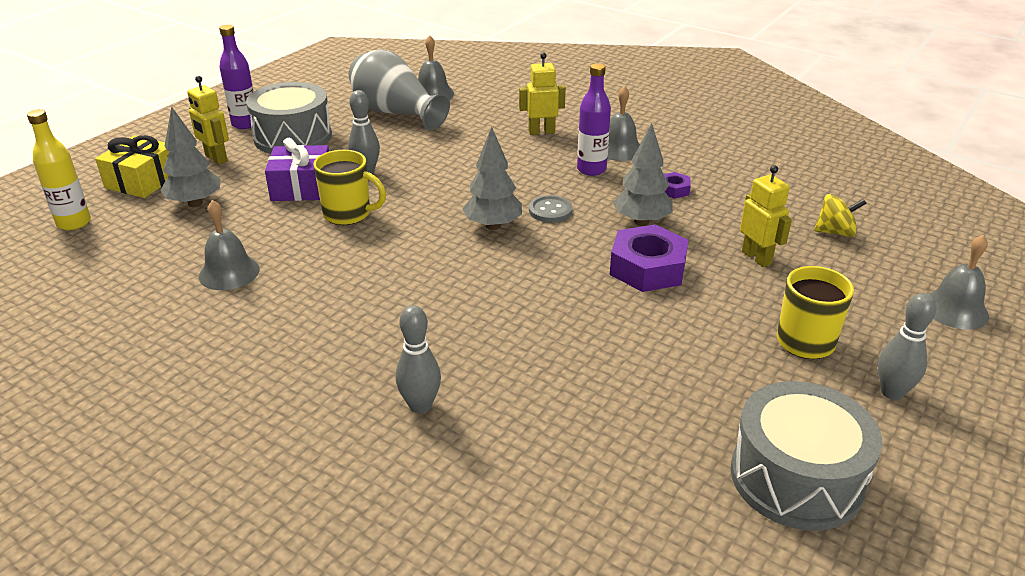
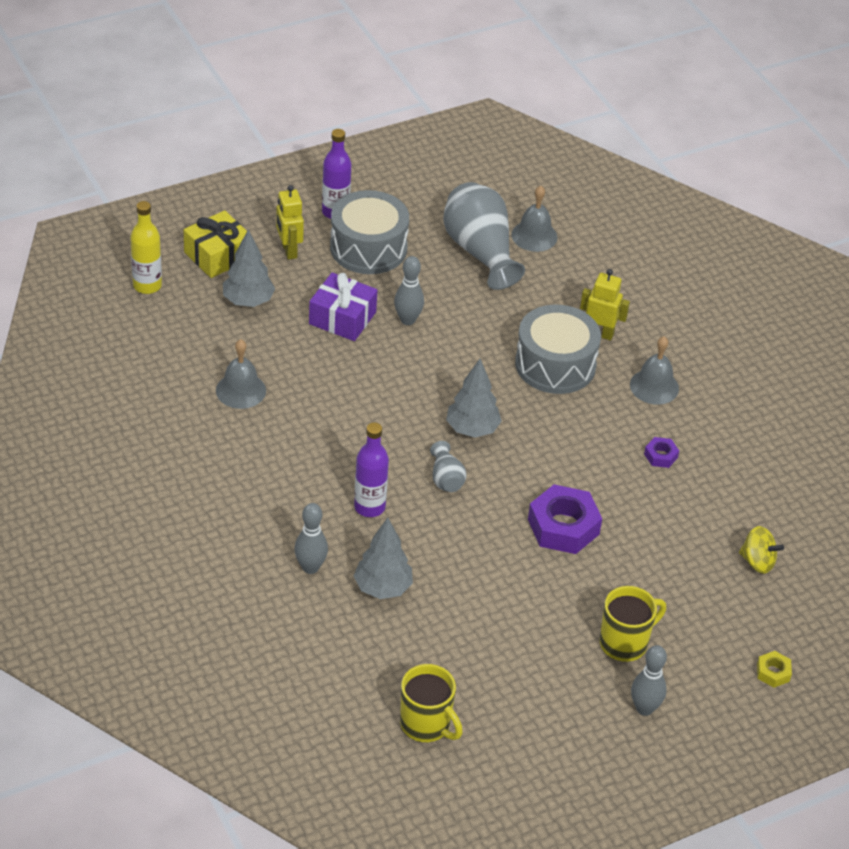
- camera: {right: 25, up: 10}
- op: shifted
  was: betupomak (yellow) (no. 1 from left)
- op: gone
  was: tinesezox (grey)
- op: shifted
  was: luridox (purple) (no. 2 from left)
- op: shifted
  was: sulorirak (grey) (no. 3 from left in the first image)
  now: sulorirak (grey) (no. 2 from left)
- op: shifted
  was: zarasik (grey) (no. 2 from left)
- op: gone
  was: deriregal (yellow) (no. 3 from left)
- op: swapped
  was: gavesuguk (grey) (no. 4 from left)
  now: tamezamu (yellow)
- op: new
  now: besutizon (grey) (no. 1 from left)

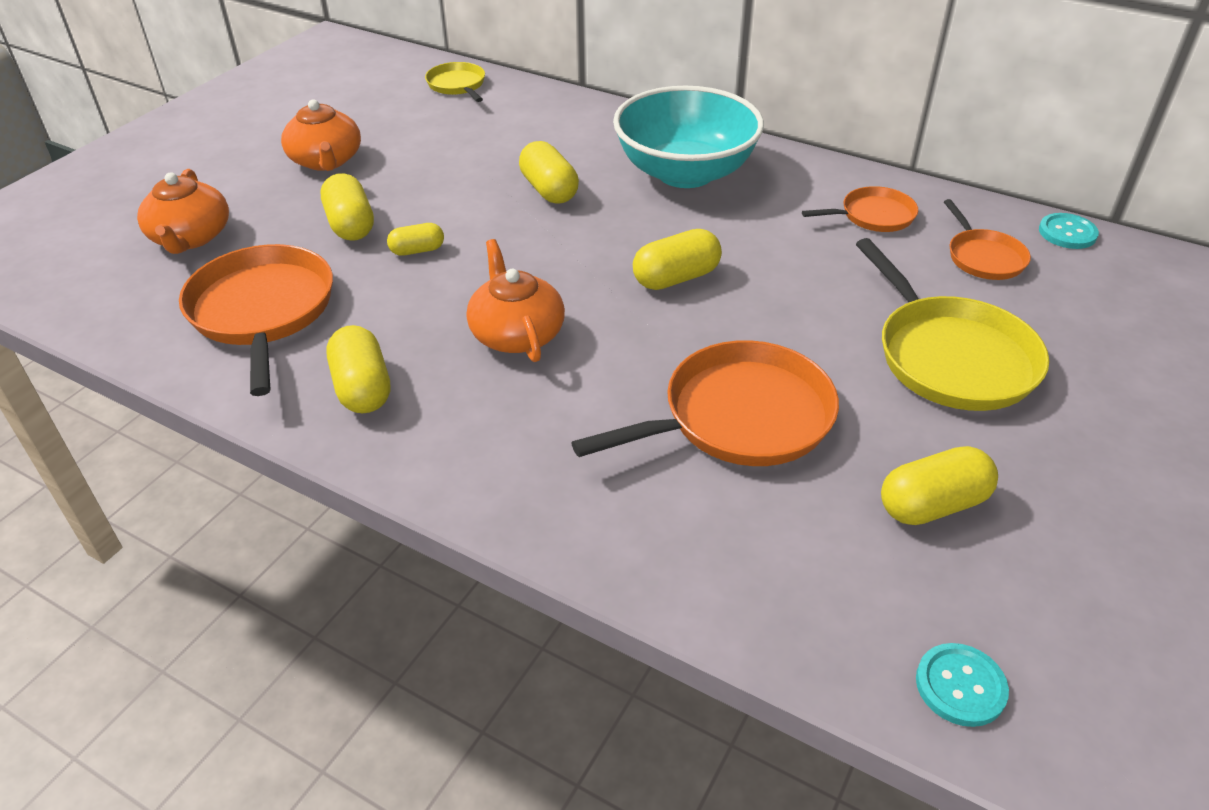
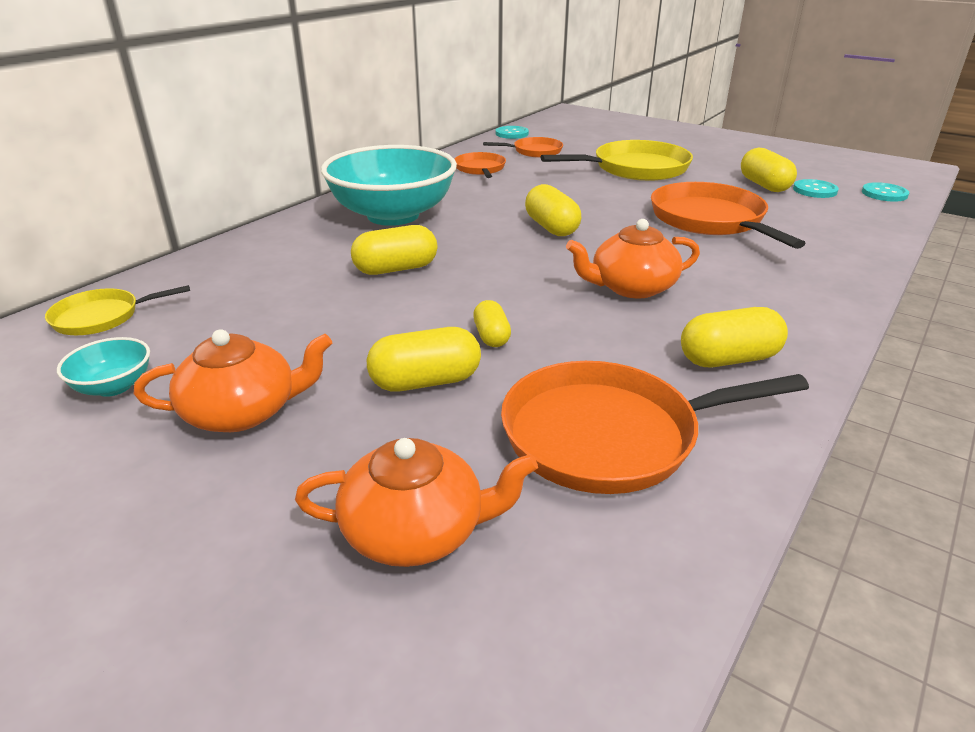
- camera: {right: -85, up: -10}
- op: new
  now: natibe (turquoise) (no. 1 from left)
- op: new
  now: tinesezox (turquoise) (no. 2 from left)

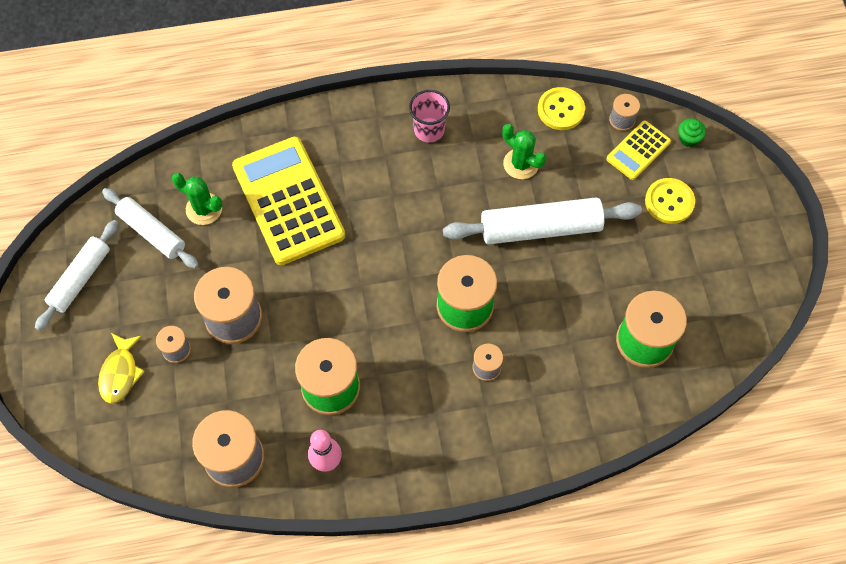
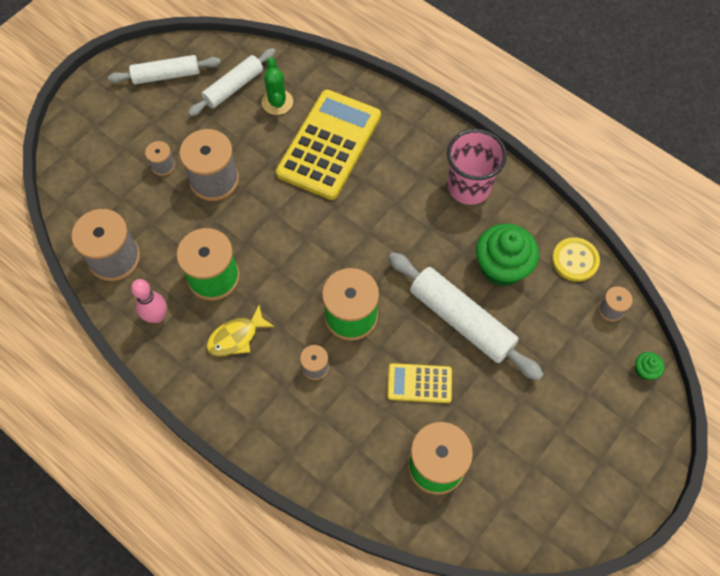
- camera: {right: 50, up: 0}
- op: shifted
  was: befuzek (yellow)
- op: rotated
  was: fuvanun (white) (no. 2 from left)
  clockwise: 45
- op: scaled
  was: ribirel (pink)
  ratio: 1.5
- op: swapped
  was: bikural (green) (no. 2 from left)
  now: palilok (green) (no. 1 from left)
- op: shifted
  was: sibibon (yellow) (no. 2 from left)
- op: gone
  was: tinesezox (yellow) (no. 2 from left)

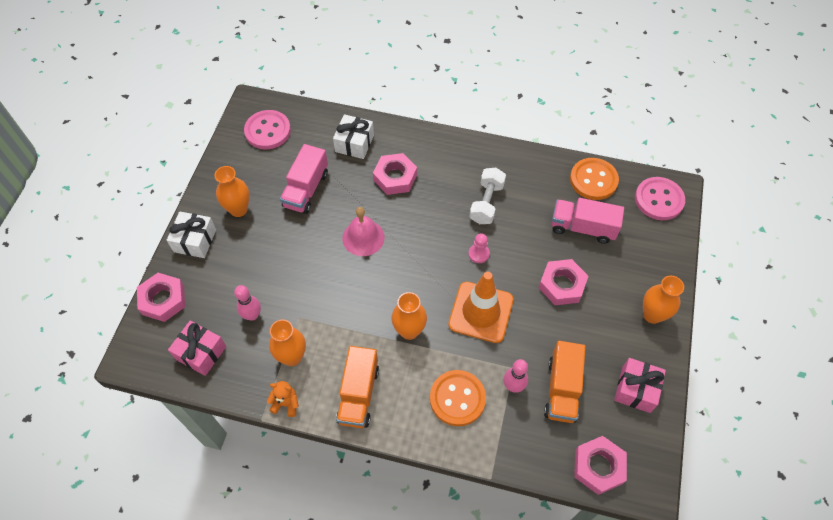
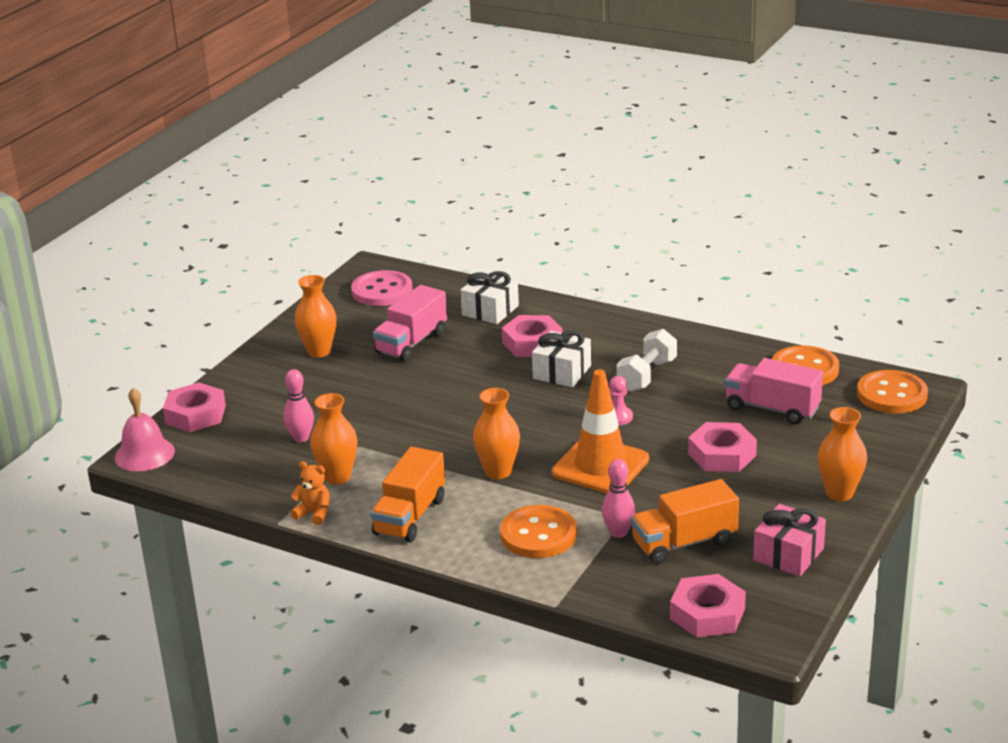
- camera: {right: 15, up: -30}
- op: shifted
  was: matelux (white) (no. 1 from left in the first image)
  now: matelux (white) (no. 2 from left)
- op: gone
  was: matelux (pink) (no. 1 from left)
- op: shifted
  was: gavesuguk (pink)
- op: rotated
  was: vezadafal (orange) (no. 2 from left)
  clockwise: 45
- op: repainted
  was: tinesezox (pink) (no. 2 from left)
  now: tinesezox (orange) (no. 3 from left)

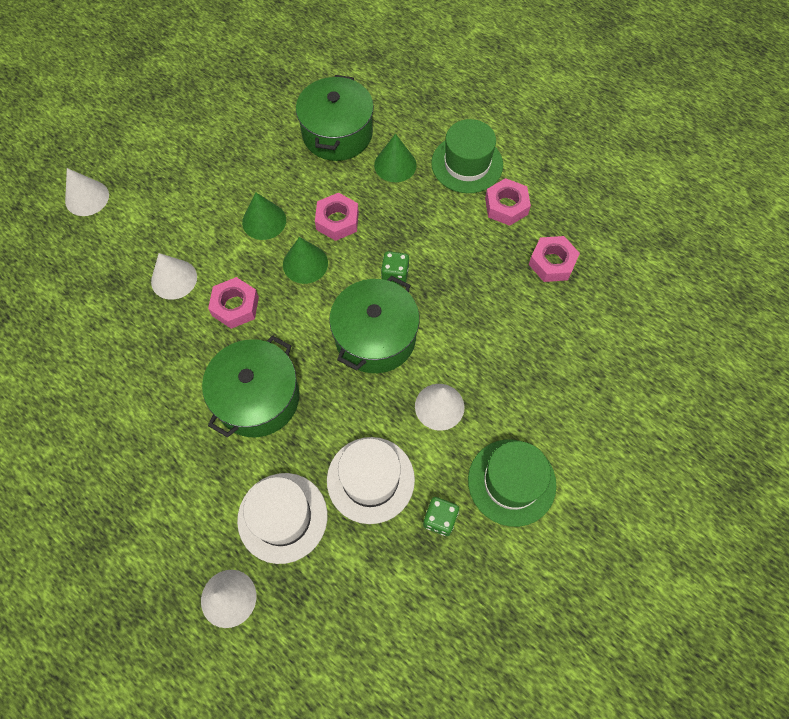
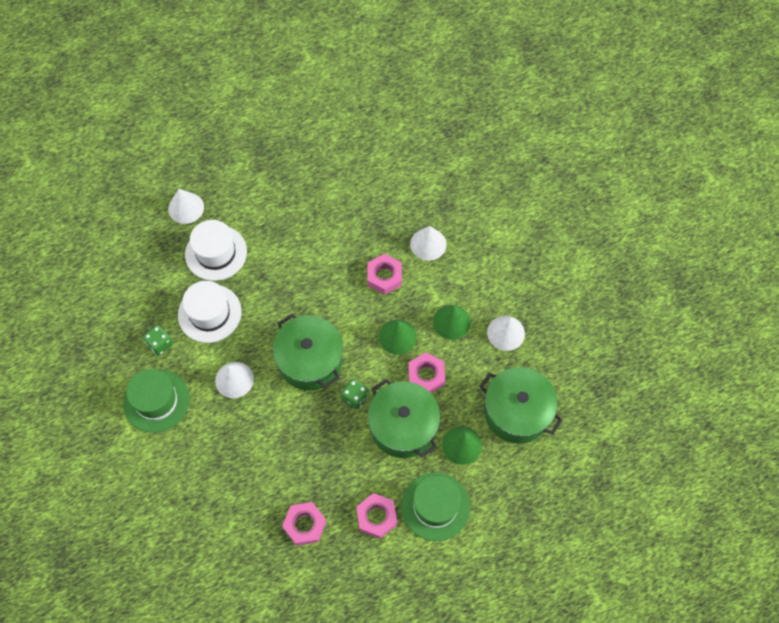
- camera: {right: 115, up: 0}
- op: shifted
  was: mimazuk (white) (no. 1 from left in the first image)
  now: mimazuk (white) (no. 4 from left)
- op: shifted
  was: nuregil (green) (no. 1 from left in the first image)
  now: nuregil (green) (no. 2 from left)

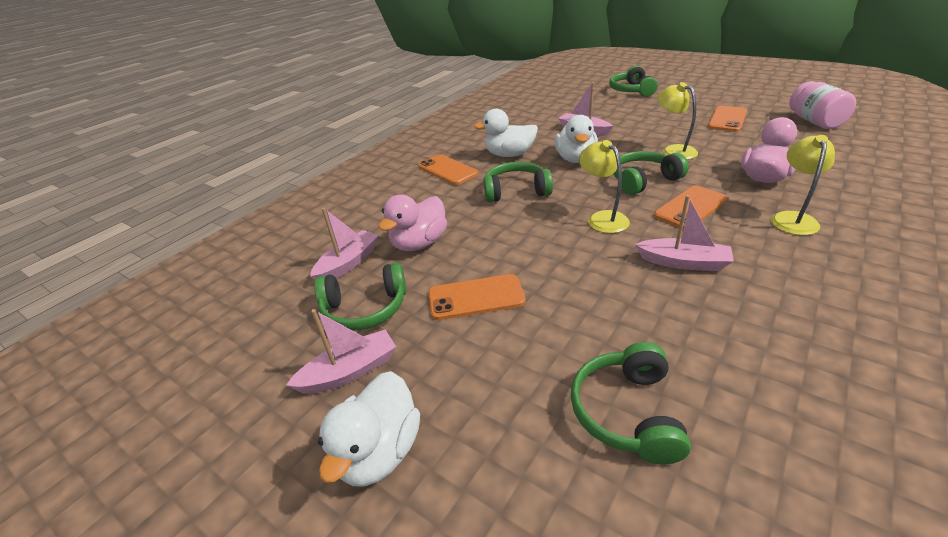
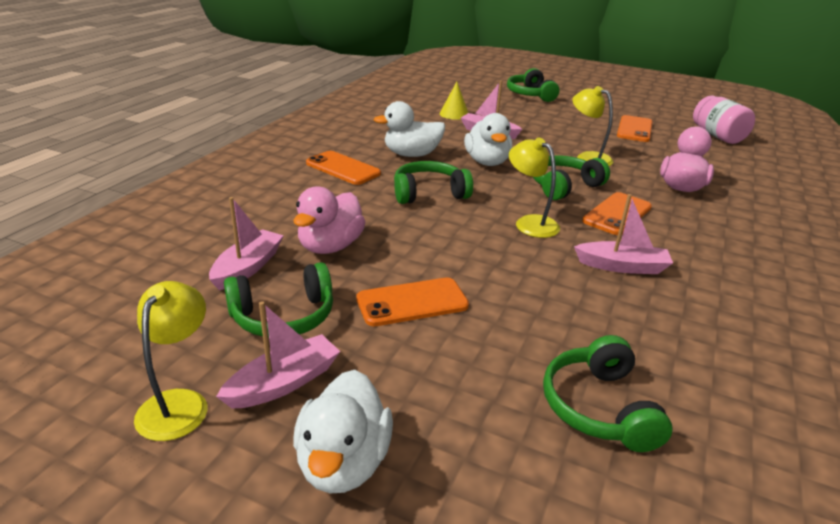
- camera: {right: -15, up: -5}
- op: shifted
  was: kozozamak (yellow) (no. 3 from left in the first image)
  now: kozozamak (yellow) (no. 1 from left)
- op: new
  now: mimazuk (yellow)

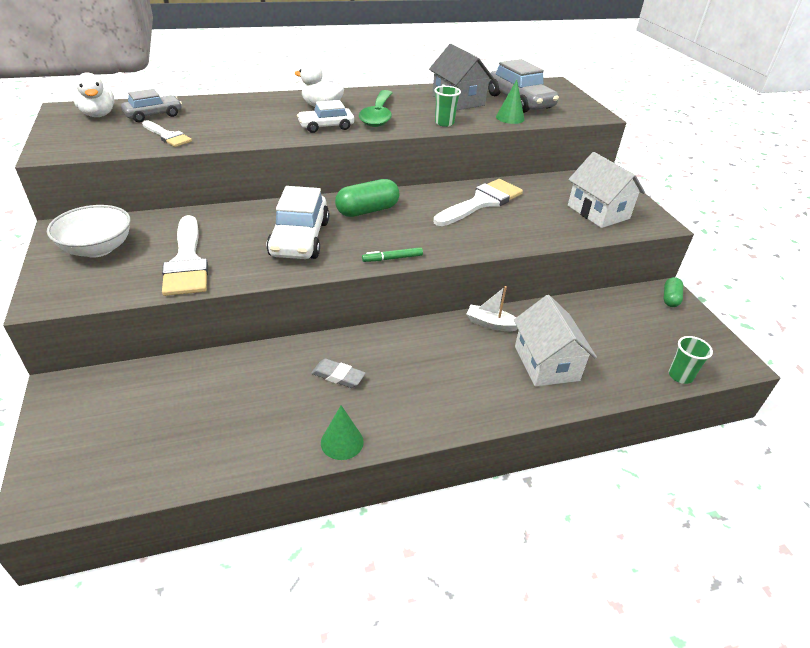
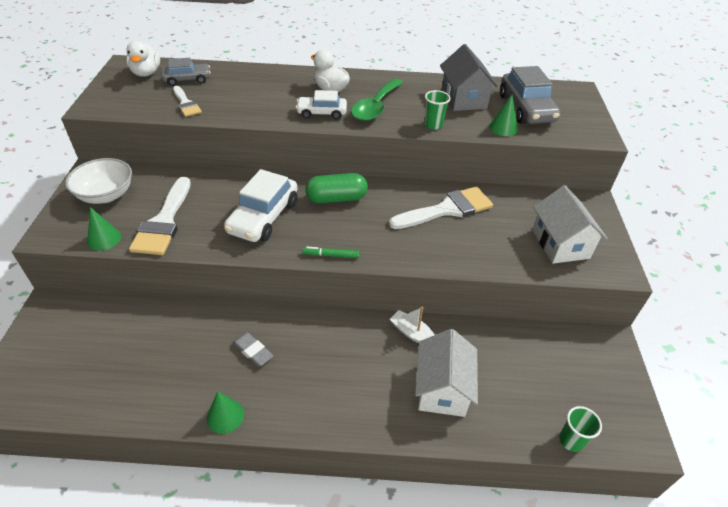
- camera: {right: 20, up: 5}
- op: gone
  was: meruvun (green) (no. 2 from left)
- op: new
  now: mimazuk (green) (no. 1 from left)

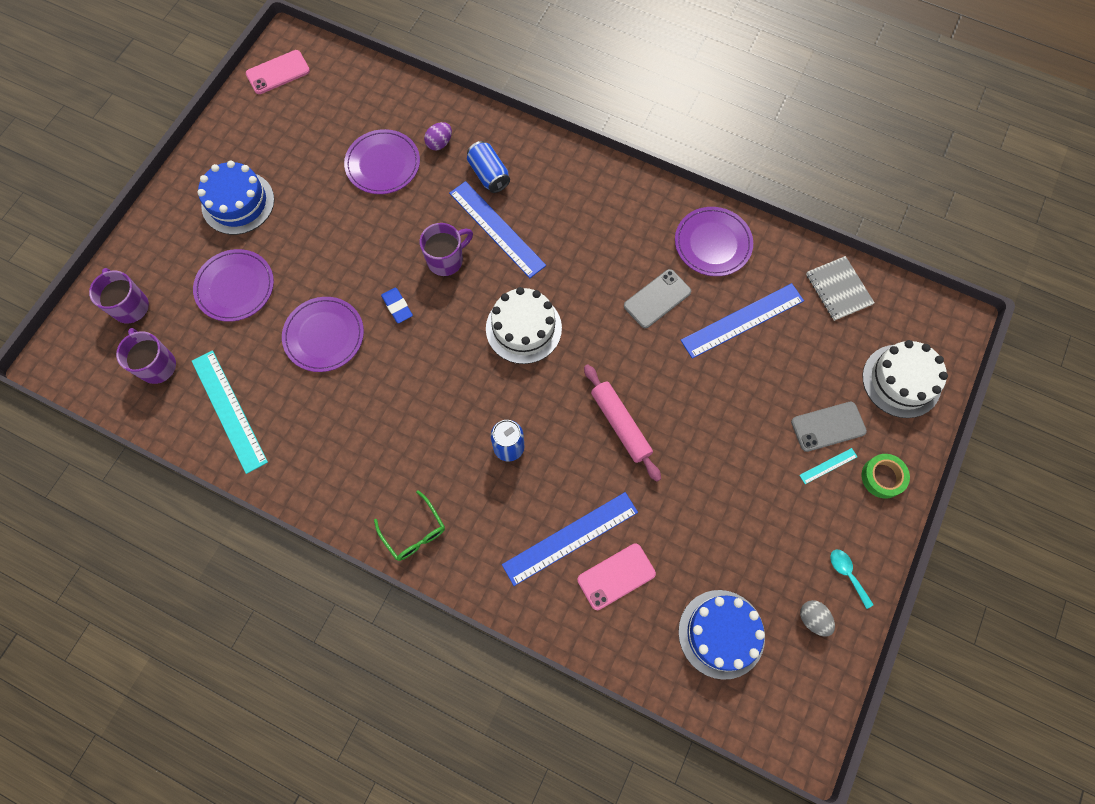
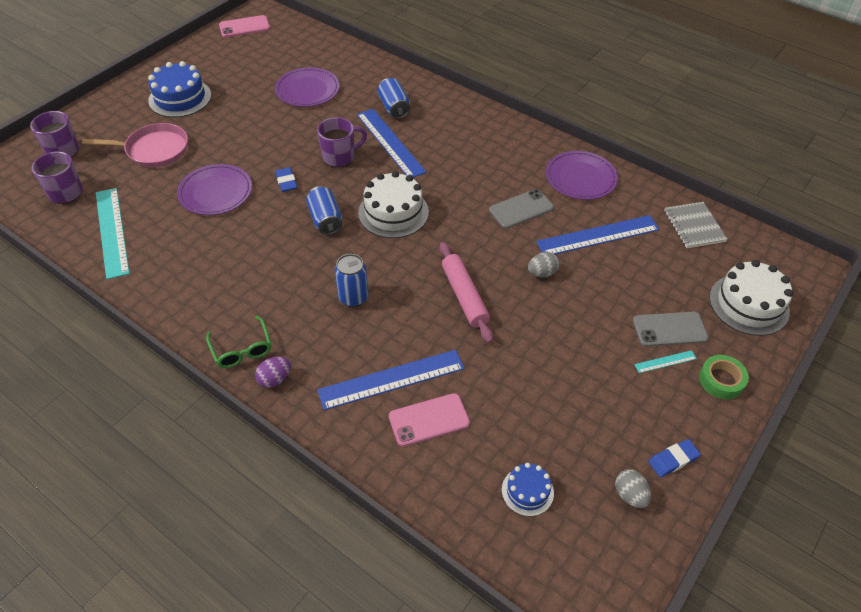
- camera: {right: 10, up: -20}
- op: swapped
  was: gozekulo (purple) (no. 1 from left)
  now: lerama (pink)
- op: shifted
  was: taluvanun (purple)
- op: scaled
  was: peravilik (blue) (no. 2 from left)
  ratio: 0.56
- op: swapped
  was: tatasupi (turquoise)
  now: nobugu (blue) (no. 2 from left)
- op: new
  now: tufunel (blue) (no. 1 from left)
- op: new
  now: taluvanun (grey) (no. 1 from left)

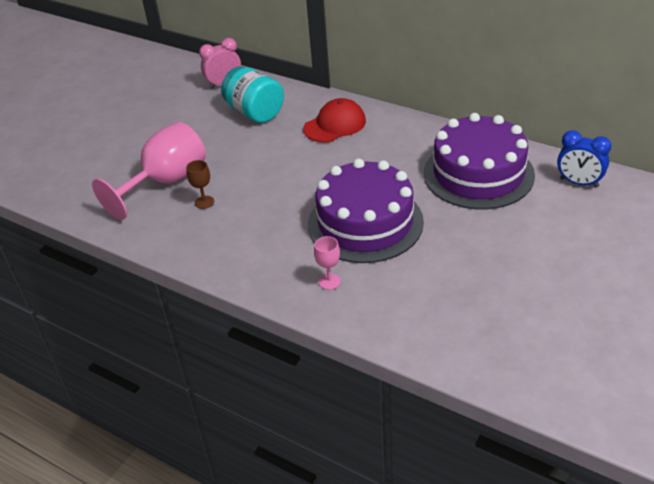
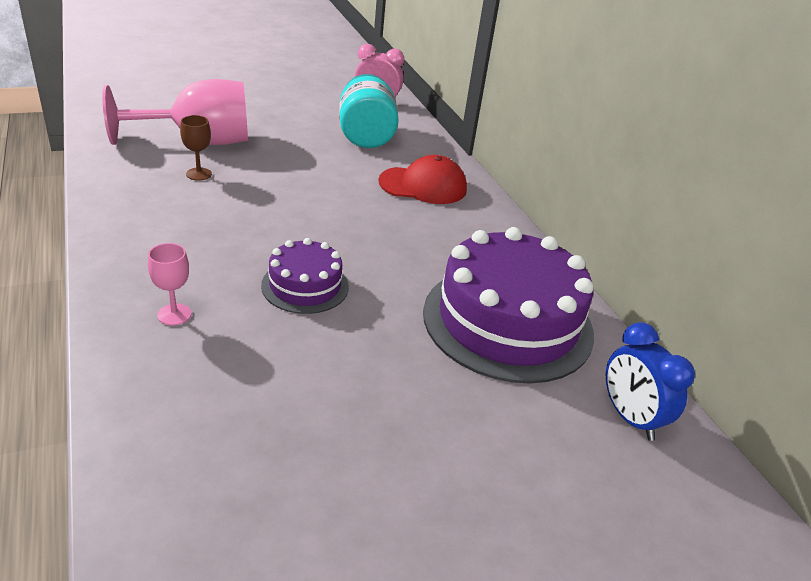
- camera: {right: 30, up: -5}
- op: scaled
  was: peravilik (purple) (no. 1 from left)
  ratio: 0.51

